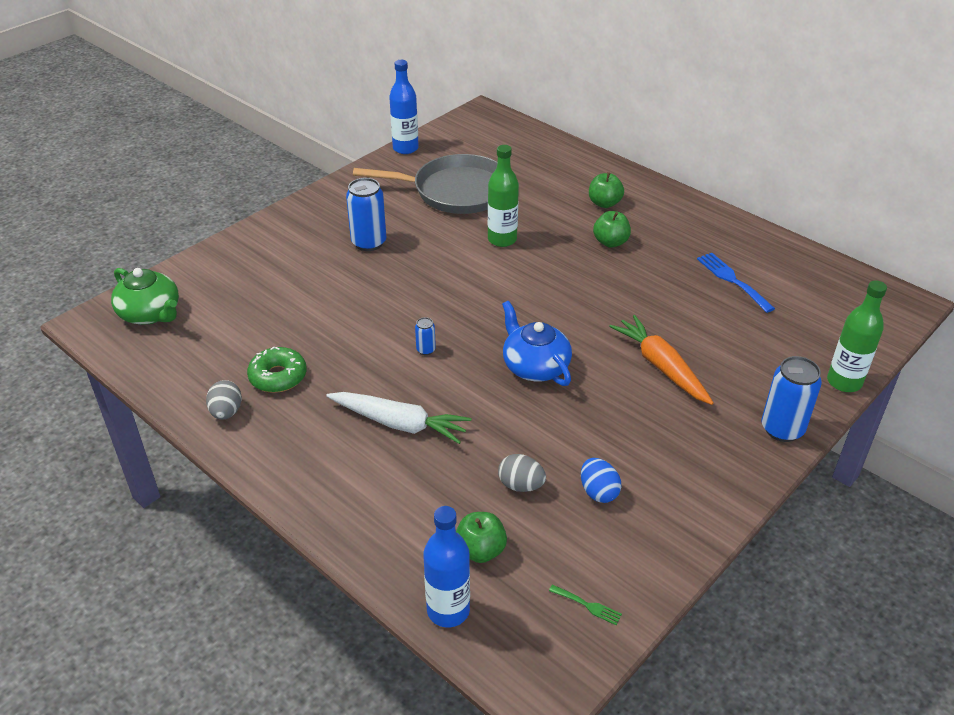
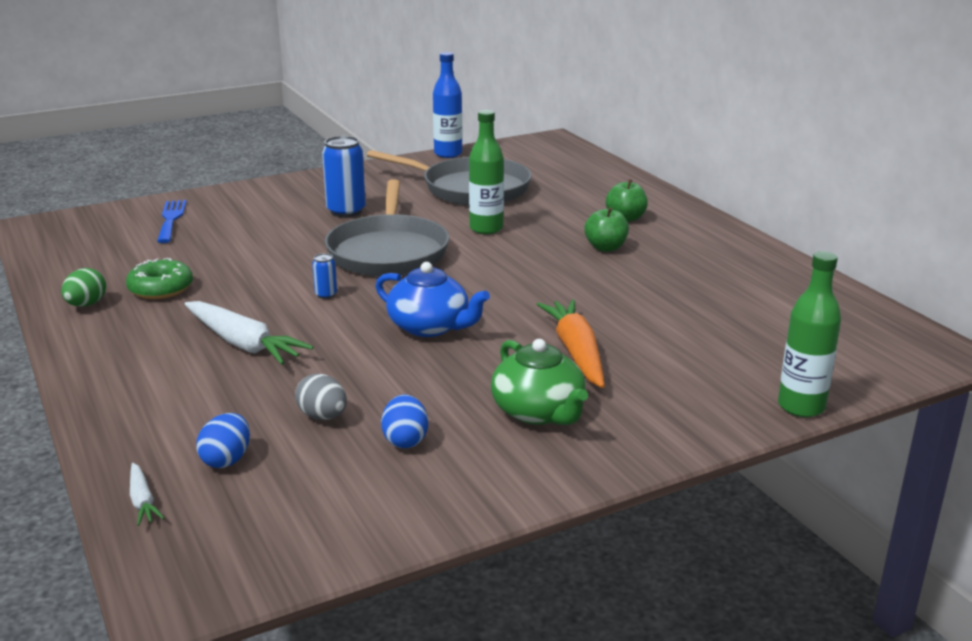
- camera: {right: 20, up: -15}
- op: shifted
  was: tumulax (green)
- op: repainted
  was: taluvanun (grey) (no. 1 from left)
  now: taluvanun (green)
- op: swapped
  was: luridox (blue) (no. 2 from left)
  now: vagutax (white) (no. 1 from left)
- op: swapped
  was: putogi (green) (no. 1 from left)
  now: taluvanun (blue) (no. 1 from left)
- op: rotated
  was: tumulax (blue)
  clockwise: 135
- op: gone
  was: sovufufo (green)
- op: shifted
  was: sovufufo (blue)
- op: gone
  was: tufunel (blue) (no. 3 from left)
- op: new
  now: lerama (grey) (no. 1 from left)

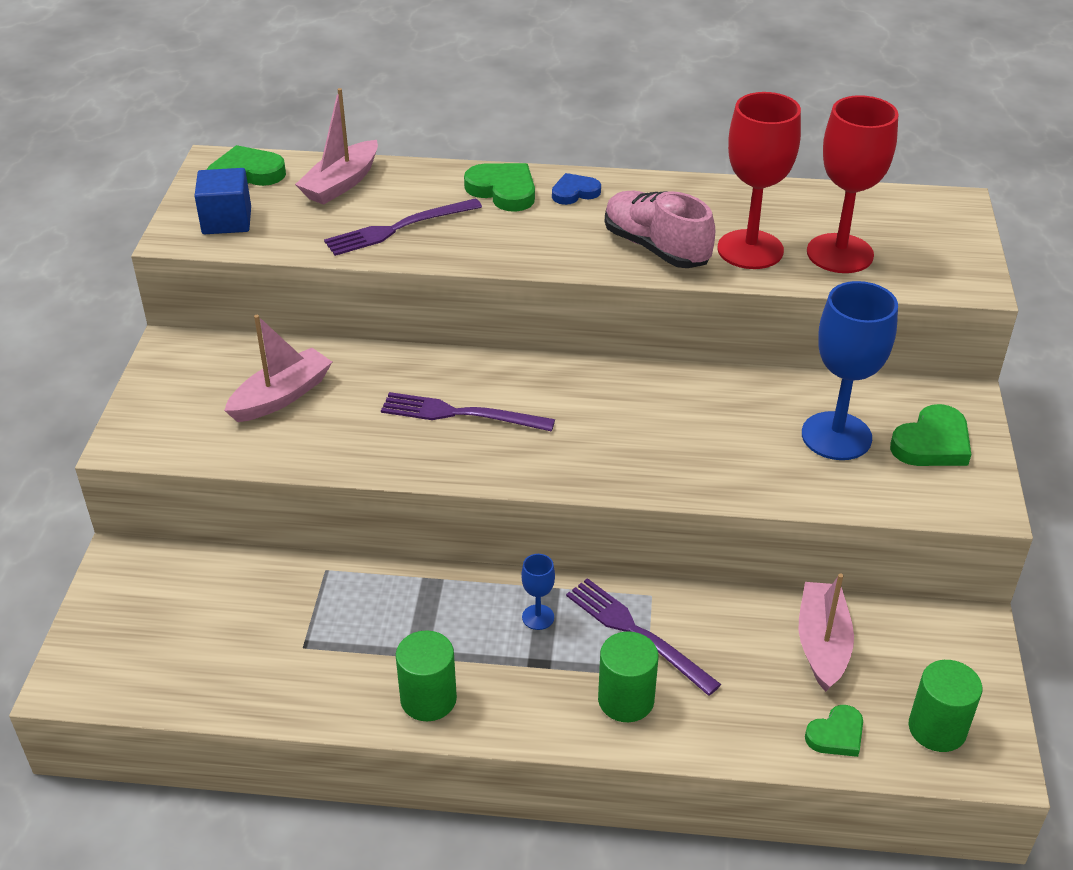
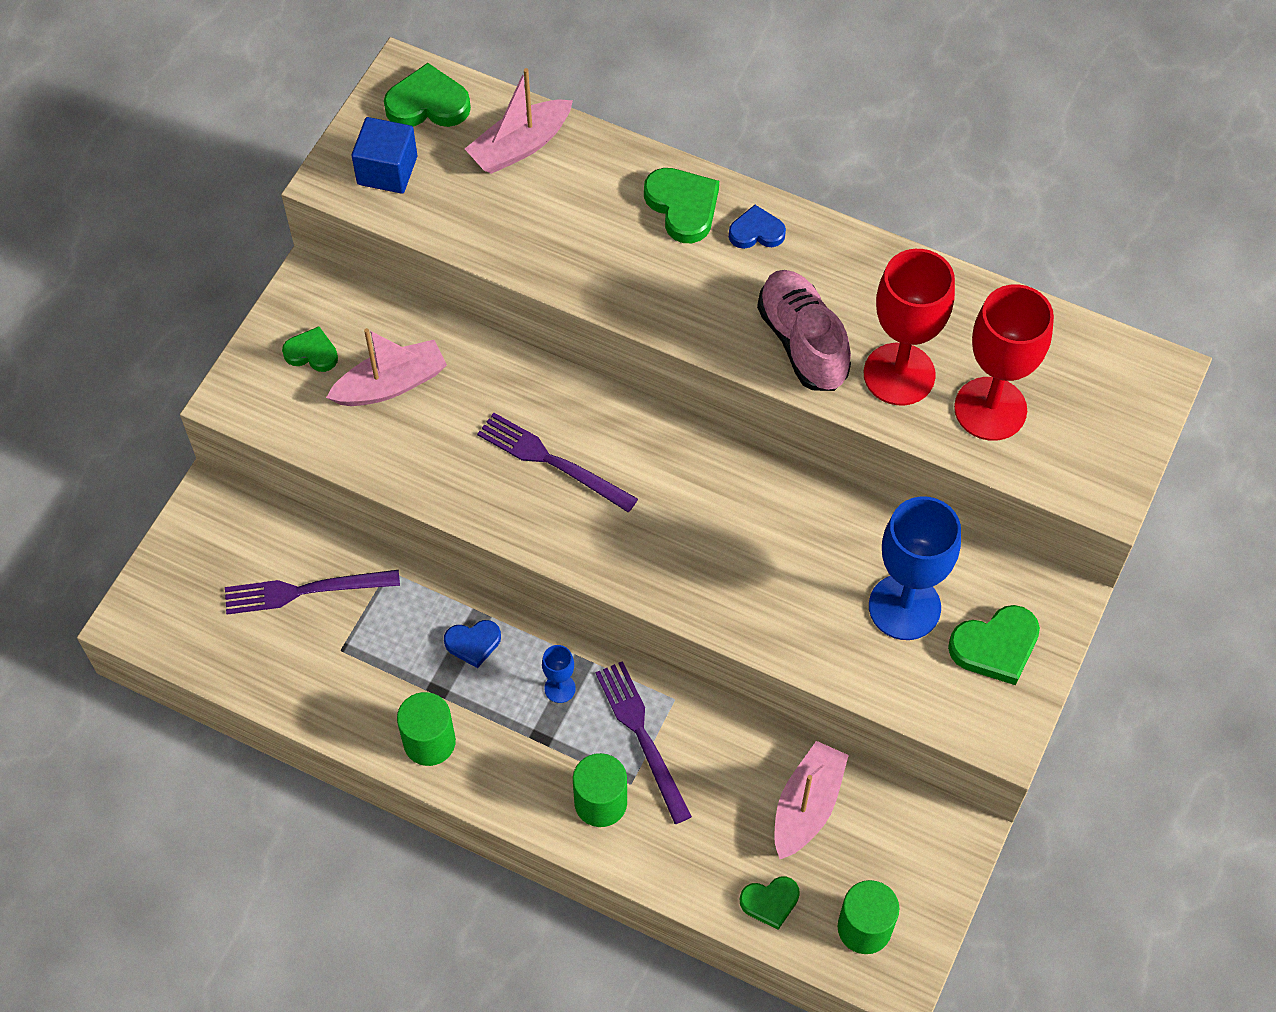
- camera: {right: 20, up: 20}
- op: shifted
  was: sovufufo (purple) (no. 1 from left)
- op: new
  now: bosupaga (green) (no. 1 from left)
- op: new
  now: bosupaga (blue) (no. 1 from left)

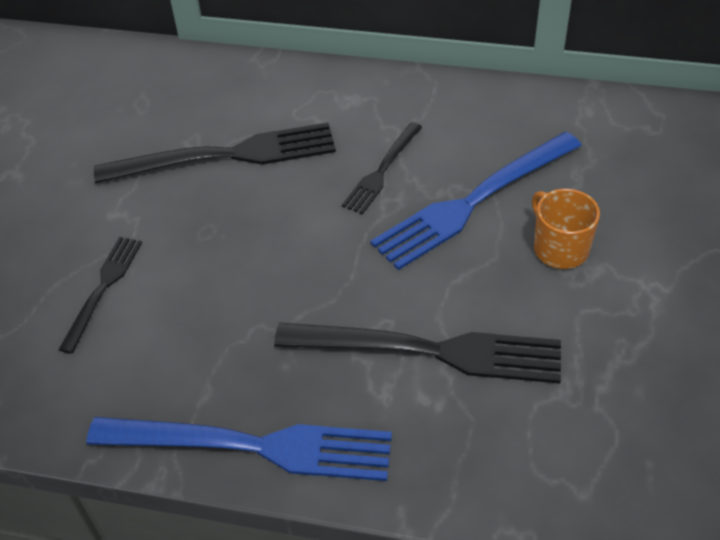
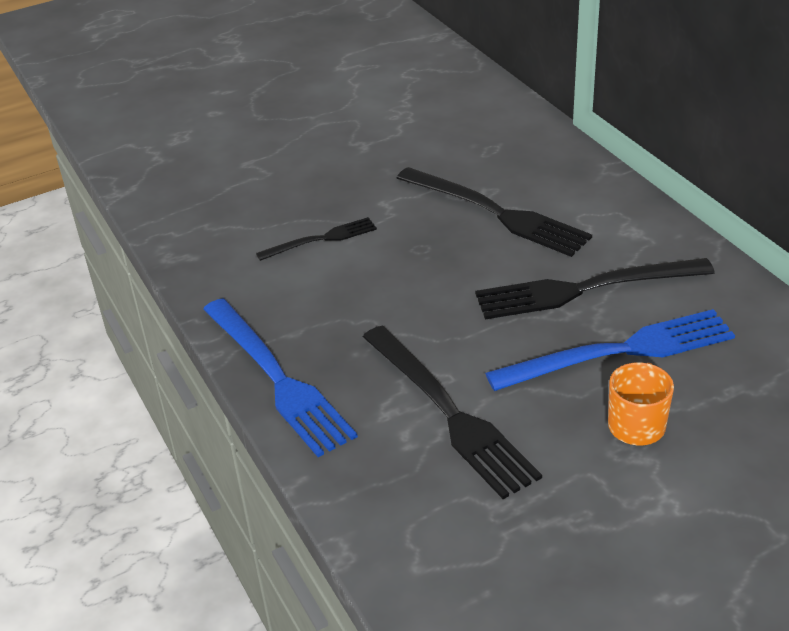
- camera: {right: 50, up: -10}
- op: scaled
  was: sovufufo (black) (no. 3 from left in the first image)
  ratio: 1.8
- op: rotated
  was: sovufufo (blue) (no. 2 from left)
  clockwise: 150

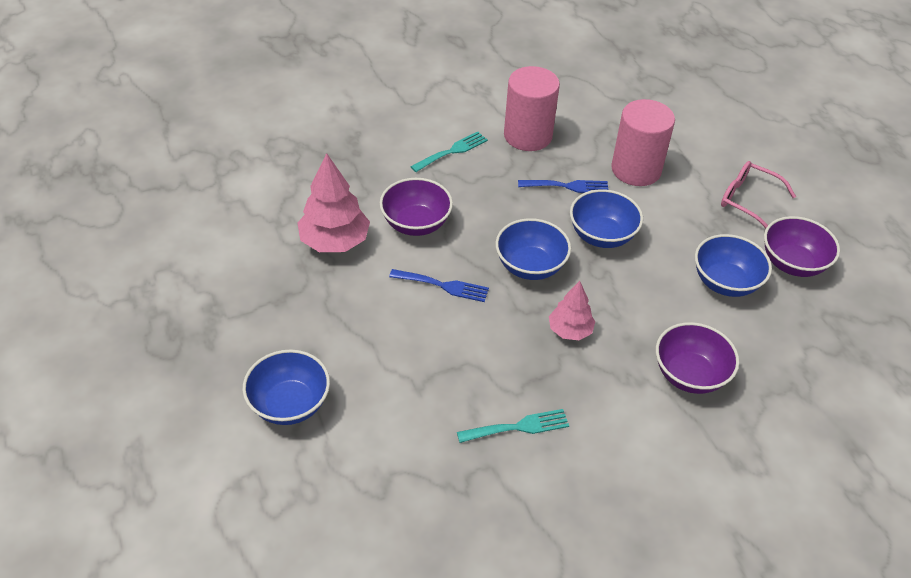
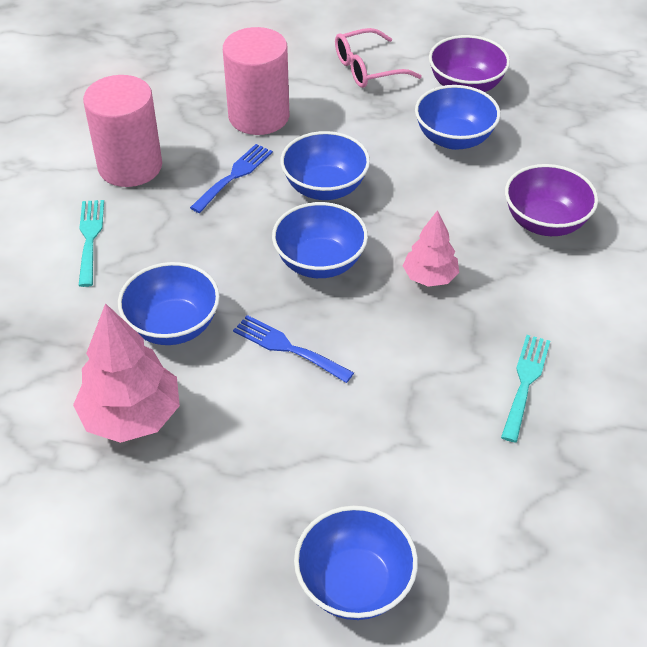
- camera: {right: -55, up: 0}
- op: repainted
  was: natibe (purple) (no. 1 from left)
  now: natibe (blue) (no. 1 from left)
- op: rotated
  was: sovufufo (blue) (no. 1 from left in the first image)
  clockwise: -105

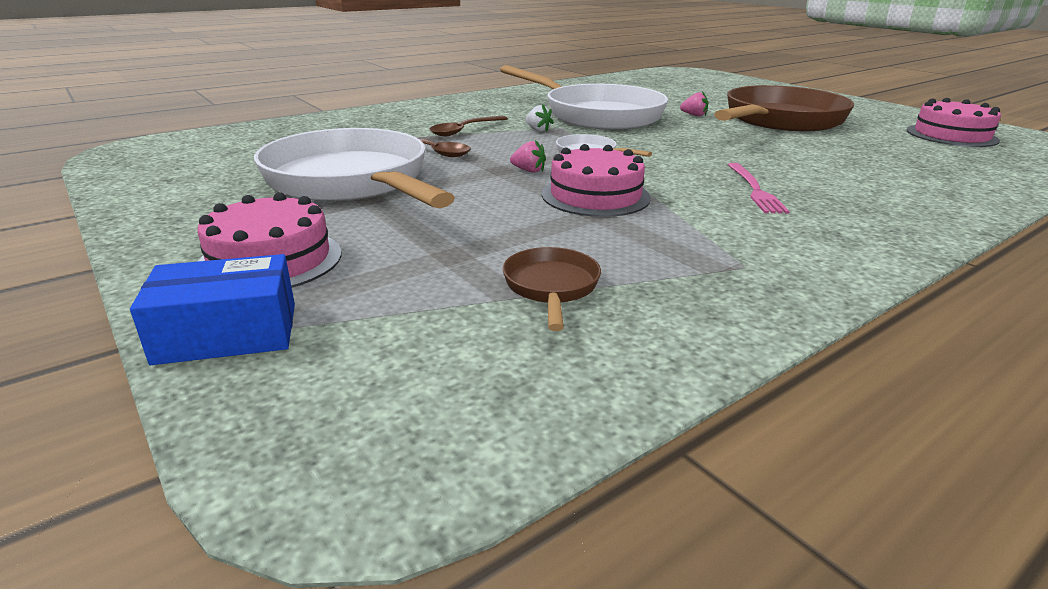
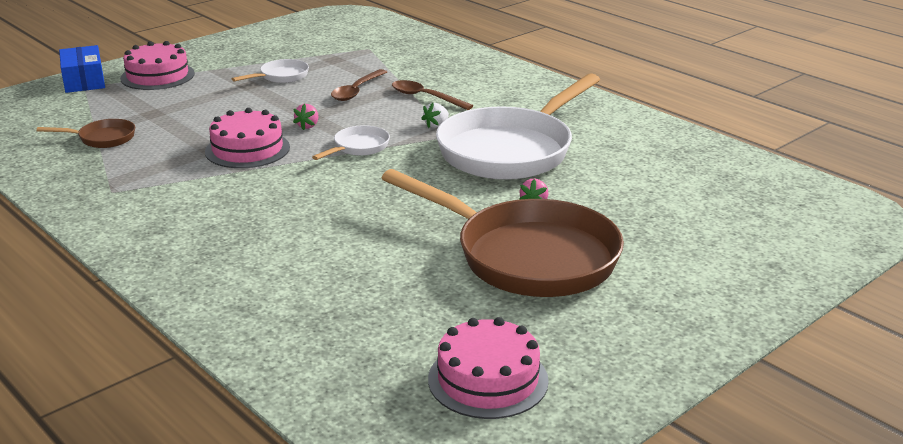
- camera: {right: 85, up: 0}
- op: scaled
  was: lerama (white) (no. 1 from left)
  ratio: 0.42
- op: gone
  was: sovufufo (pink)

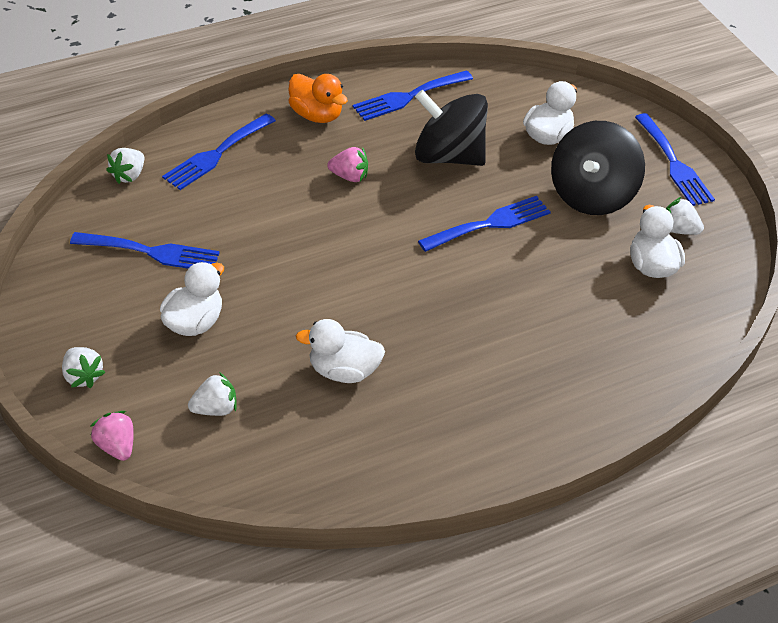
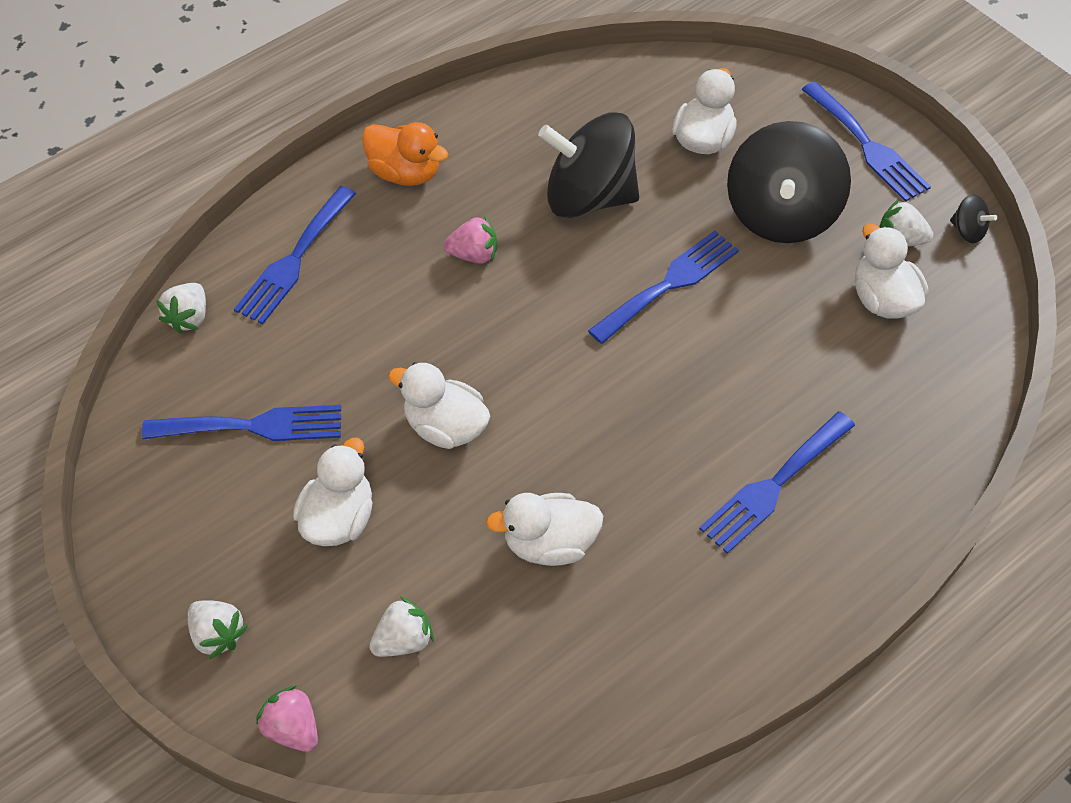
- camera: {right: -10, up: 10}
- op: shifted
  was: sovufufo (blue) (no. 3 from left in the first image)
  now: sovufufo (blue) (no. 4 from left)
- op: new
  now: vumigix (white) (no. 2 from left)
- op: new
  now: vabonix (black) (no. 3 from left)

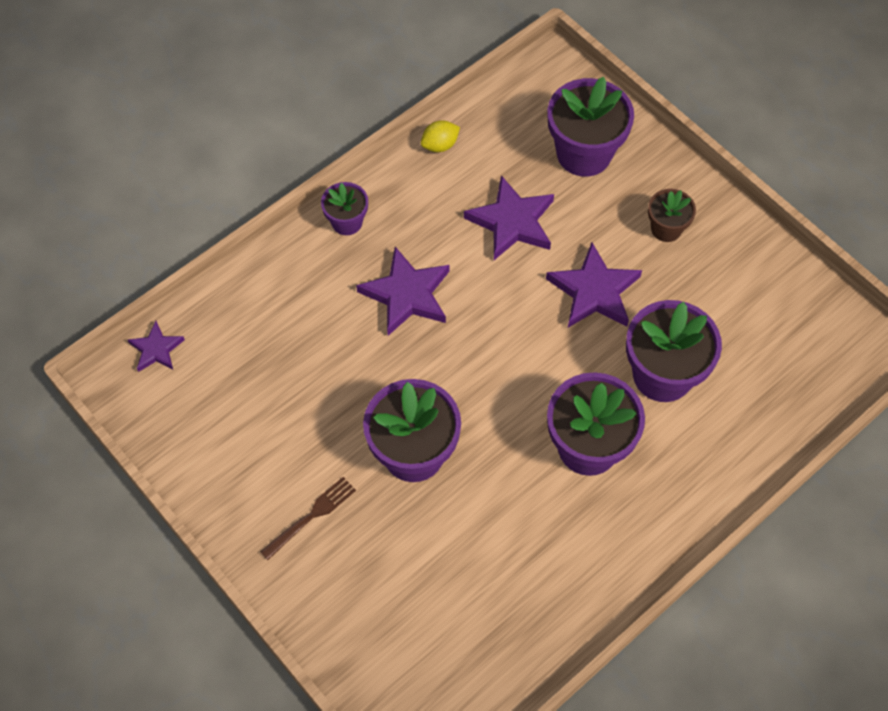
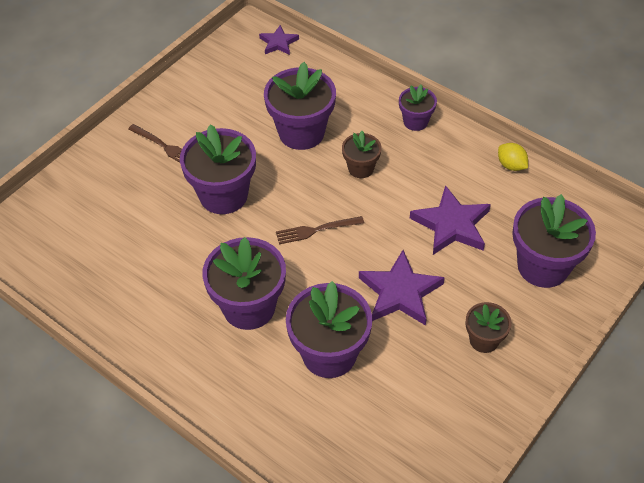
- camera: {right: 80, up: -10}
- op: swapped
  was: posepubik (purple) (no. 2 from left)
  now: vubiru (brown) (no. 1 from left)
- op: new
  now: vubiru (purple) (no. 3 from left)
- op: new
  now: sovufufo (brown) (no. 2 from left)

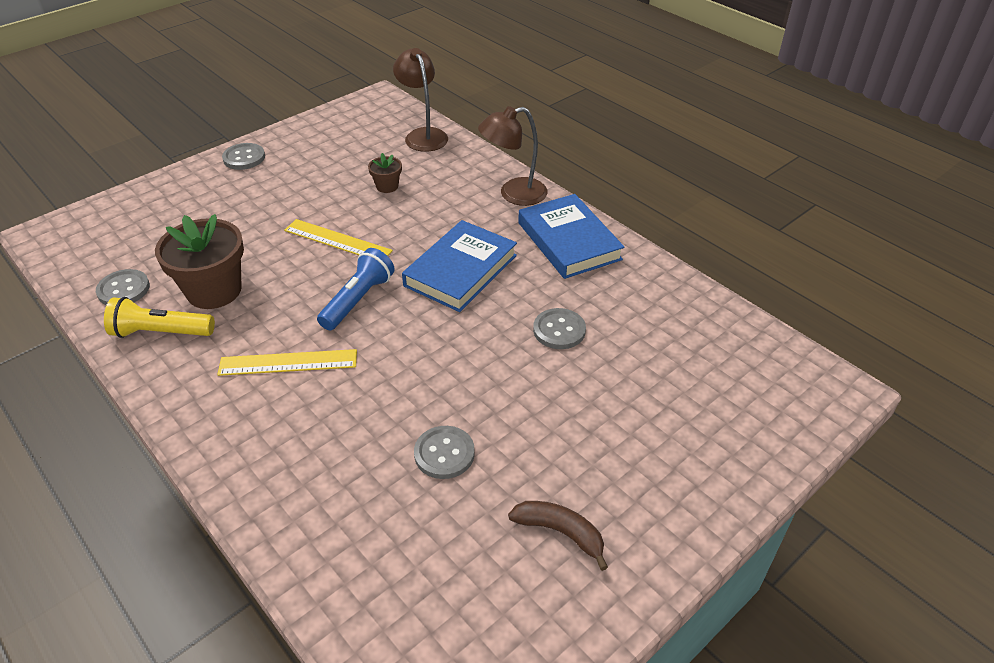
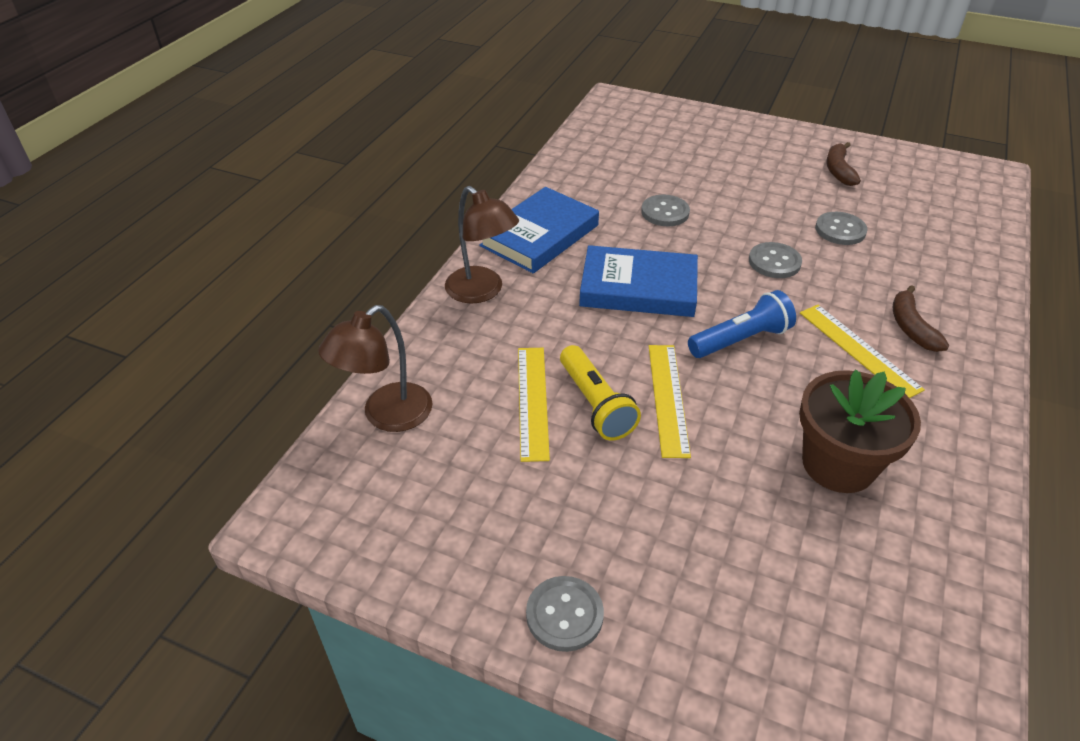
- camera: {right: -115, up: 0}
- op: shifted
  was: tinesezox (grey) (no. 1 from left in the first image)
  now: tinesezox (grey) (no. 3 from left)
- op: shifted
  was: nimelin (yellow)
- op: rotated
  was: nimelin (blue)
  clockwise: 150
- op: swapped
  was: vubiru (brown) (no. 2 from left)
  now: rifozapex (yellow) (no. 1 from left)
- op: new
  now: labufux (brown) (no. 2 from left)

